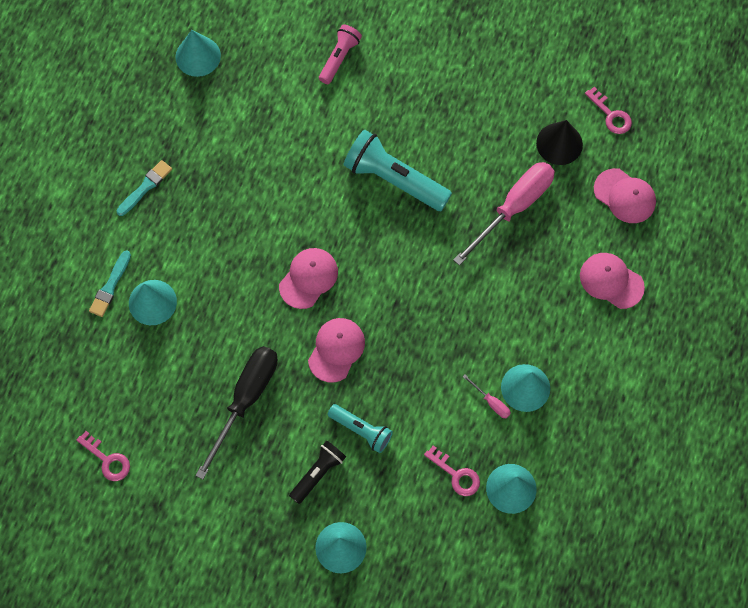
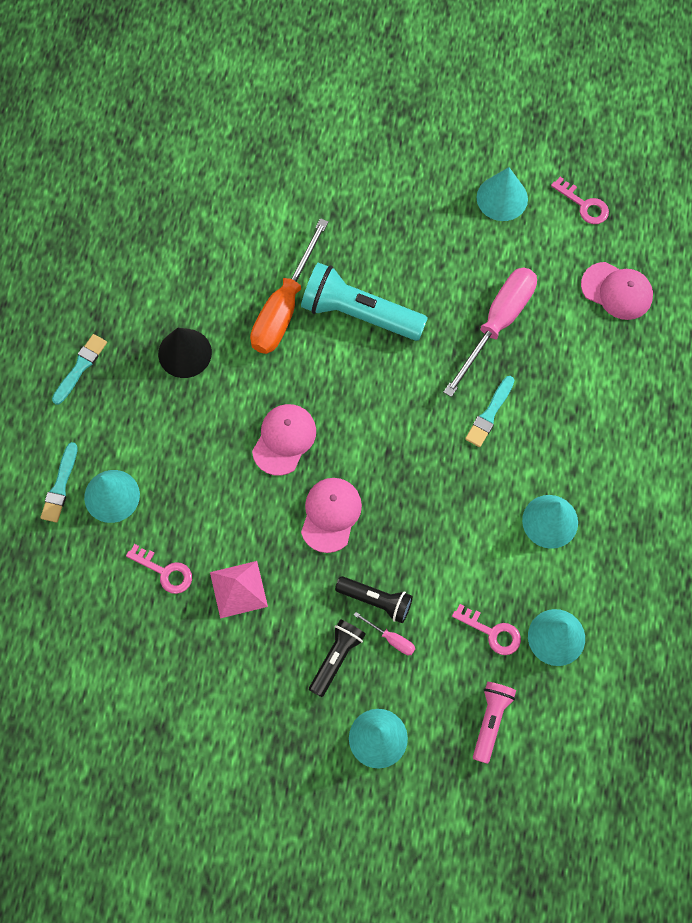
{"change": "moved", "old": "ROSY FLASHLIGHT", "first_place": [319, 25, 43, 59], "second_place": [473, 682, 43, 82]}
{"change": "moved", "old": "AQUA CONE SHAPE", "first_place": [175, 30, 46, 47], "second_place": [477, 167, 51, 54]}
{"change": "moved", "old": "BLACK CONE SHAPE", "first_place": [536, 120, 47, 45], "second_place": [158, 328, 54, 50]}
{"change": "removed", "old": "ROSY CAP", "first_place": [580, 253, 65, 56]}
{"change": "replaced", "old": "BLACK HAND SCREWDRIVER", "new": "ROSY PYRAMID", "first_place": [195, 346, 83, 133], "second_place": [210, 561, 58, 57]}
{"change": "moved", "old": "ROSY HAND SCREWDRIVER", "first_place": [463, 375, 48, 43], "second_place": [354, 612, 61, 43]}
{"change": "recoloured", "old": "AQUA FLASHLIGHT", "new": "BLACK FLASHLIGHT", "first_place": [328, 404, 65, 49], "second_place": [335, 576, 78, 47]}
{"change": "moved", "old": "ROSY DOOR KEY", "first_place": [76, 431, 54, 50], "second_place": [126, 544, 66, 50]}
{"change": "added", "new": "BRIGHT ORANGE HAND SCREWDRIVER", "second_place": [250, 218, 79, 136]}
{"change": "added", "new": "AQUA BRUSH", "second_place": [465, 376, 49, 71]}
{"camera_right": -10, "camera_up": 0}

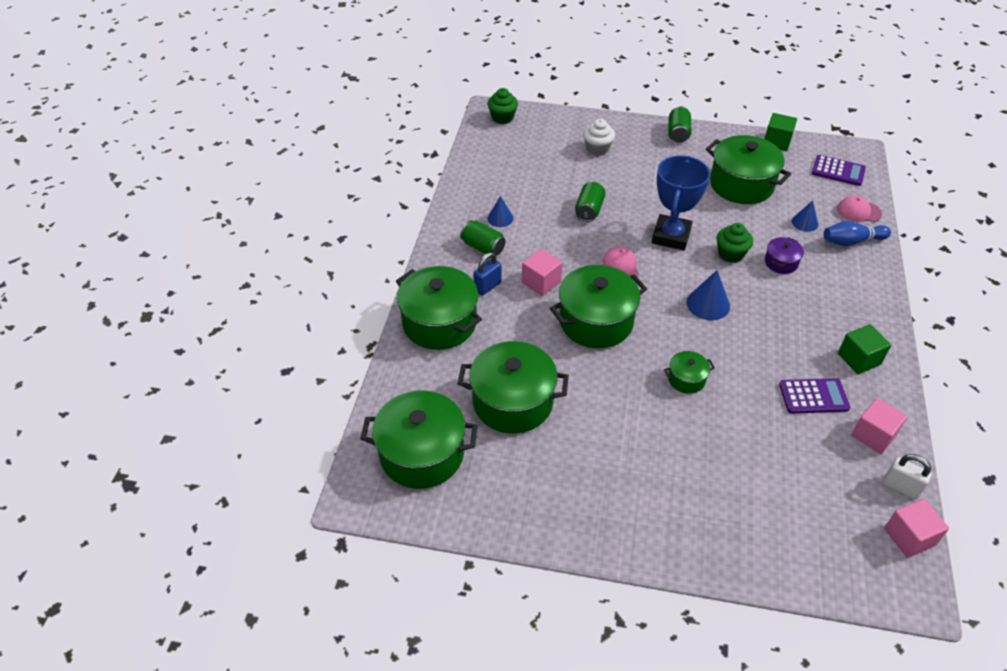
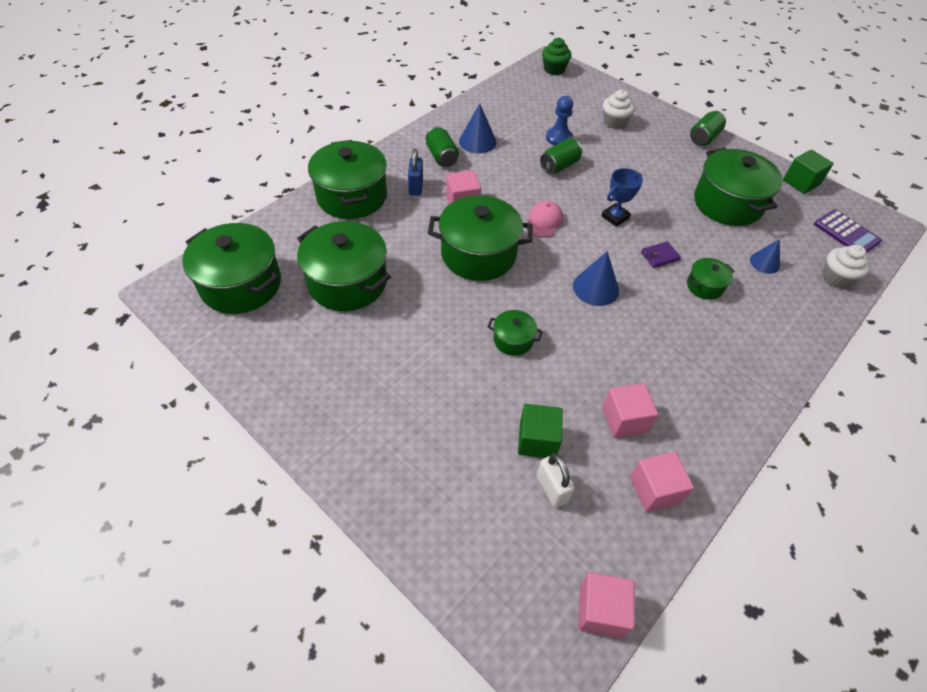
{"change": "resized", "old": "BLUE AWARD CUP", "first_place": [652, 156, 58, 94], "second_place": [602, 168, 41, 59], "factor": 0.57}
{"change": "resized", "old": "BLUE CONE SHAPE", "first_place": [488, 196, 25, 31], "second_place": [459, 104, 38, 49], "factor": 1.51}
{"change": "replaced", "old": "ROSY CAP", "new": "PURE WHITE CUPCAKE", "first_place": [837, 196, 45, 26], "second_place": [822, 245, 48, 43]}
{"change": "removed", "old": "BLUE TENPIN", "first_place": [823, 221, 68, 25]}
{"change": "replaced", "old": "GREEN CUPCAKE", "new": "PURPLE CARD WALLET", "first_place": [717, 223, 36, 40], "second_place": [641, 241, 40, 27]}
{"change": "recoloured", "old": "PURPLE POT", "new": "GREEN POT", "first_place": [765, 237, 39, 37], "second_place": [687, 258, 47, 42]}
{"change": "turned", "old": "BLUE LOCK", "first_place": [473, 252, 29, 44], "second_place": [408, 149, 15, 46], "degrees": -75}
{"change": "moved", "old": "GREEN SOLID CUBE", "first_place": [838, 324, 53, 50], "second_place": [518, 404, 45, 54]}
{"change": "replaced", "old": "PURPLE POCKET CALCULATOR", "new": "ROSY SOLID CUBE", "first_place": [779, 378, 71, 36], "second_place": [602, 383, 56, 55]}
{"change": "moved", "old": "PURE WHITE LOCK", "first_place": [883, 454, 49, 45], "second_place": [537, 453, 38, 55]}
{"change": "added", "new": "BLUE PAWN", "second_place": [546, 96, 27, 49]}
{"camera_right": 30, "camera_up": 5}

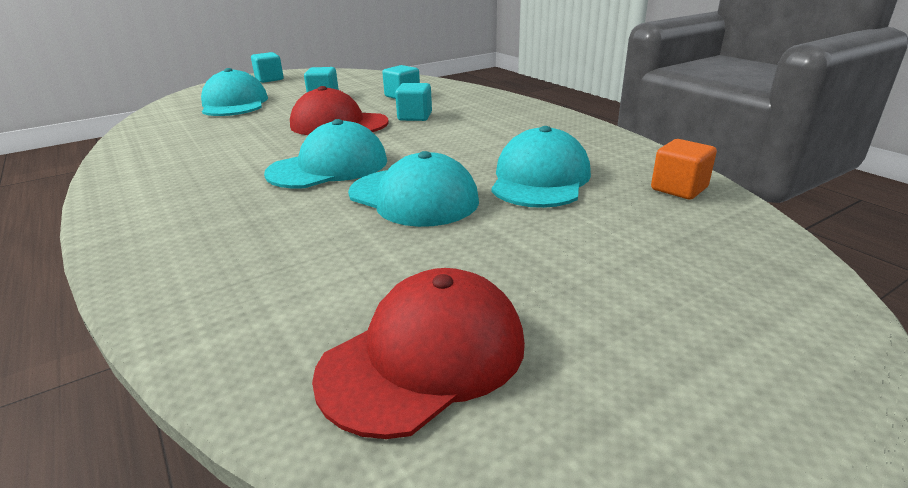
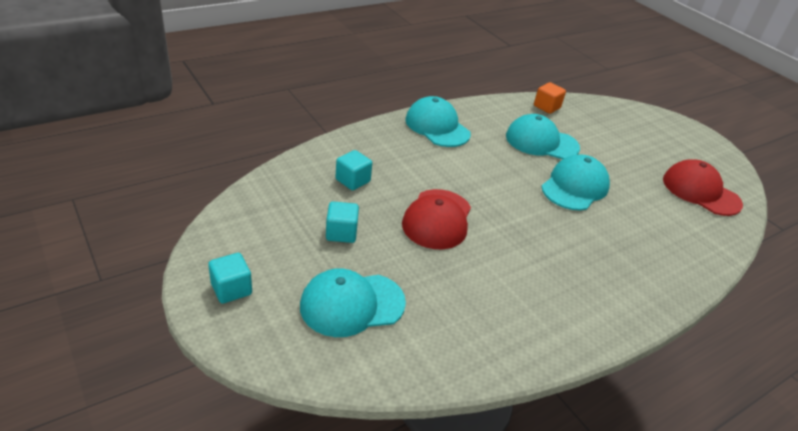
{"change": "removed", "old": "AQUA SOLID CUBE", "first_place": [395, 83, 37, 38]}
{"change": "moved", "old": "AQUA CAP", "first_place": [264, 119, 123, 70], "second_place": [405, 96, 66, 51]}
{"camera_right": -95, "camera_up": 10}

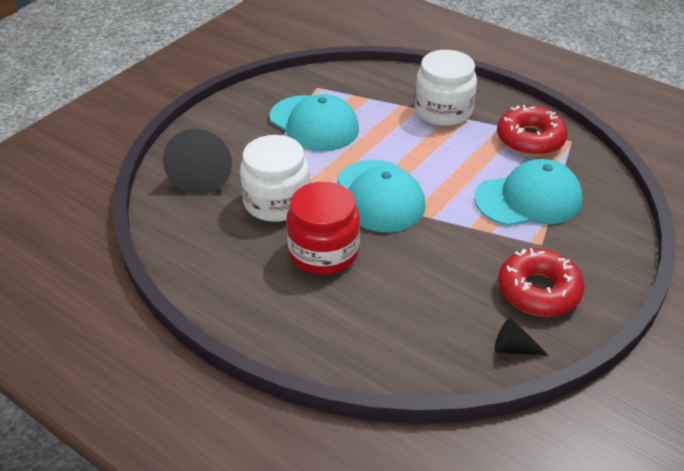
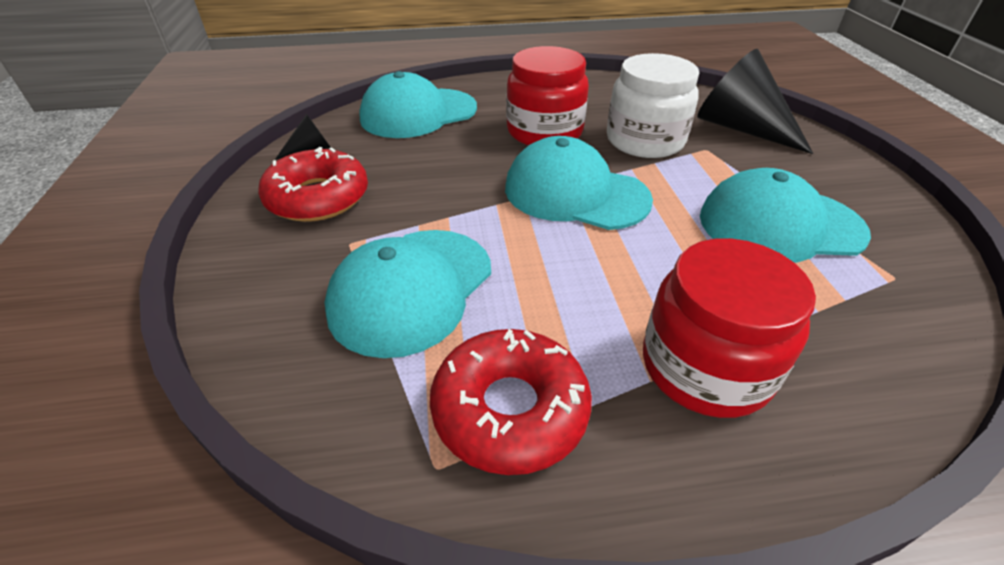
{"change": "recoloured", "old": "PURE WHITE JAM JAR", "new": "CRIMSON JAM JAR", "first_place": [414, 50, 63, 76], "second_place": [643, 238, 173, 180]}
{"change": "added", "new": "AQUA CAP", "second_place": [359, 71, 118, 67]}
{"camera_right": 135, "camera_up": 0}

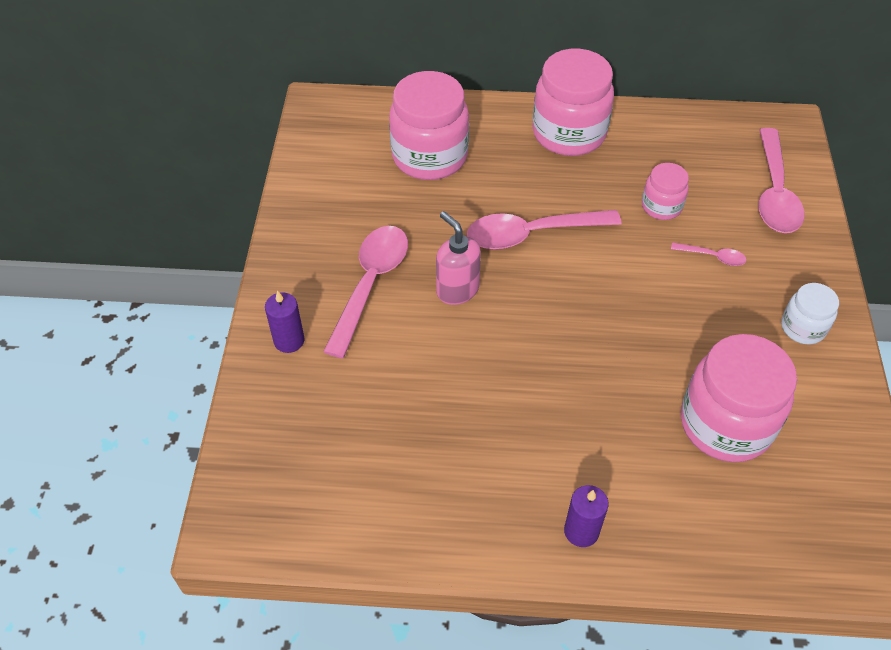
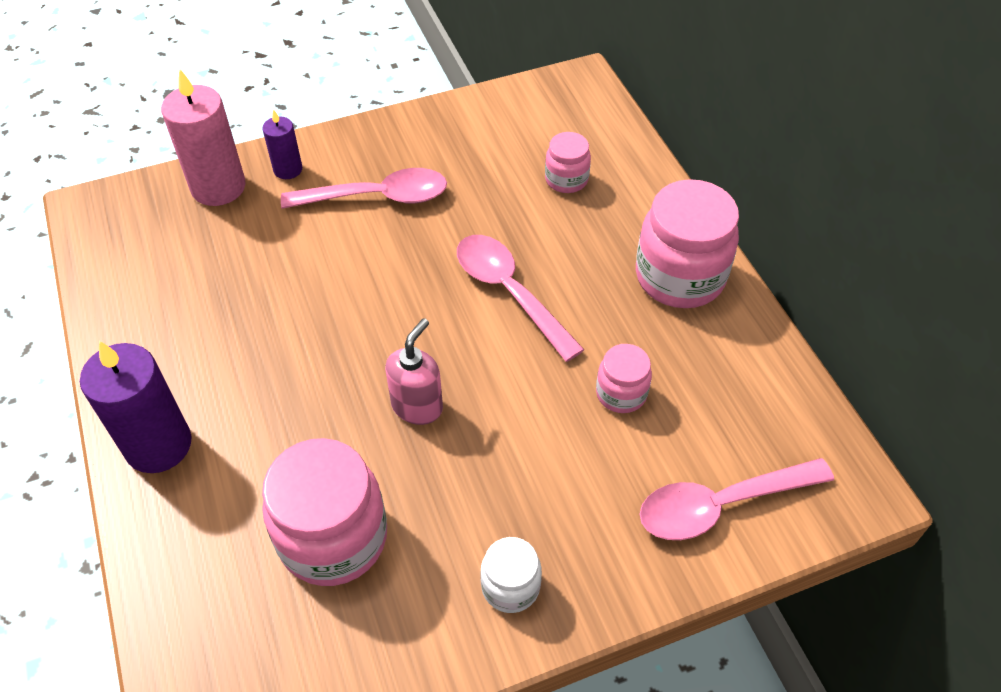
{"change": "resized", "old": "ROSY JAM JAR", "first_place": [389, 71, 80, 109], "second_place": [545, 132, 46, 61], "factor": 0.52}
{"change": "moved", "old": "ROSY SOAP DISPENSER", "first_place": [436, 211, 45, 94], "second_place": [385, 318, 58, 107]}
{"change": "removed", "old": "ROSY SPOON", "first_place": [671, 242, 75, 24]}
{"change": "resized", "old": "PURPLE CANDLE", "first_place": [564, 485, 45, 62], "second_place": [80, 341, 112, 132], "factor": 1.85}
{"change": "added", "new": "ROSY CANDLE", "second_place": [161, 68, 85, 138]}
{"camera_right": 65, "camera_up": 0}

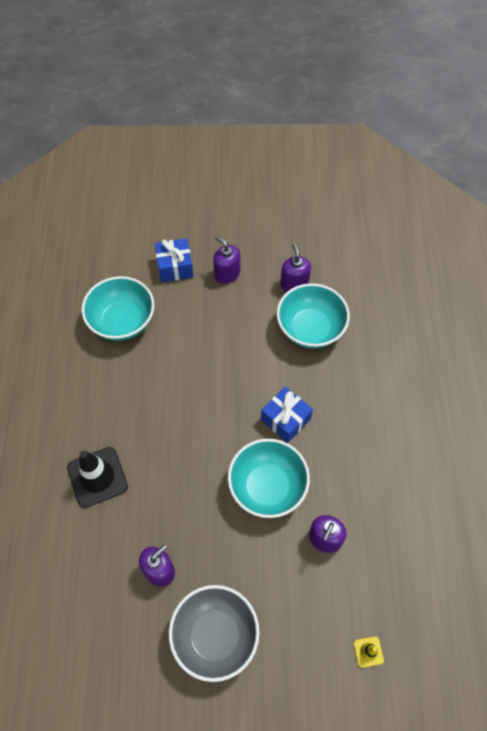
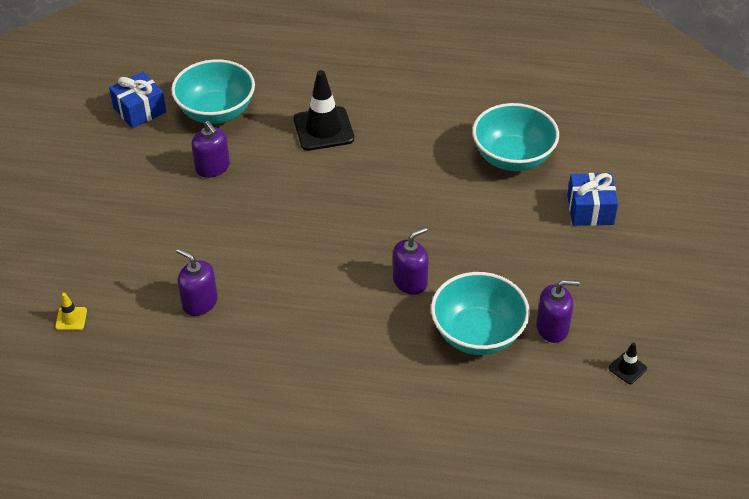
{"change": "moved", "old": "PURPLE SOAP DISPENSER", "first_place": [213, 236, 27, 48], "second_place": [393, 227, 35, 68]}
{"change": "moved", "old": "BLUE WRAPPED GIFT", "first_place": [261, 386, 52, 57], "second_place": [109, 72, 57, 57]}
{"change": "moved", "old": "AQUA DEEP DISH", "first_place": [228, 439, 82, 79], "second_place": [171, 59, 84, 65]}
{"change": "removed", "old": "ASH-GREY DEEP DISH", "first_place": [169, 585, 91, 97]}
{"change": "added", "new": "BLACK ROAD CONE", "second_place": [609, 343, 38, 41]}
{"camera_right": 100, "camera_up": -15}

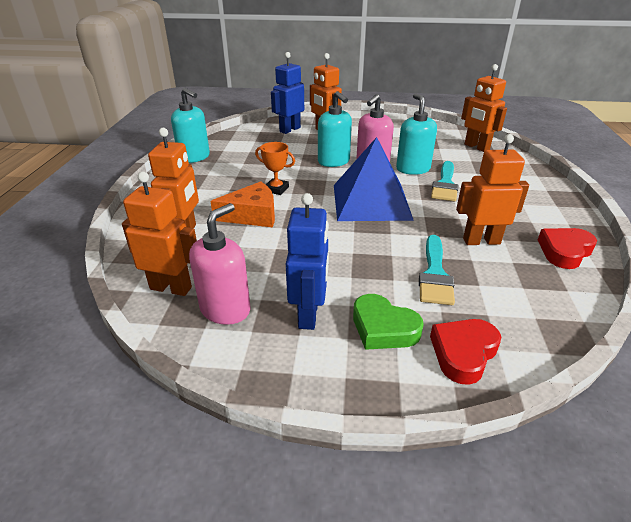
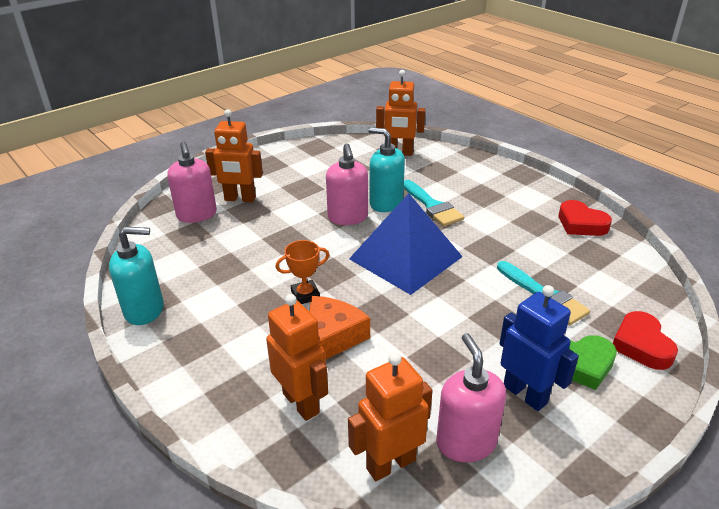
{"change": "replaced", "old": "BLUE ROBOT FIGURE", "new": "ROSY SOAP DISPENSER", "first_place": [271, 52, 33, 82], "second_place": [167, 141, 50, 82]}
{"change": "removed", "old": "AQUA SOAP DISPENSER", "first_place": [318, 91, 34, 76]}
{"change": "removed", "old": "BRIGHT ORANGE ROBOT FIGURE", "first_place": [456, 134, 73, 111]}
{"change": "turned", "old": "CRIMSON HEART", "first_place": [538, 228, 59, 41], "second_place": [559, 200, 53, 36], "degrees": -45}
{"camera_right": -45, "camera_up": 0}

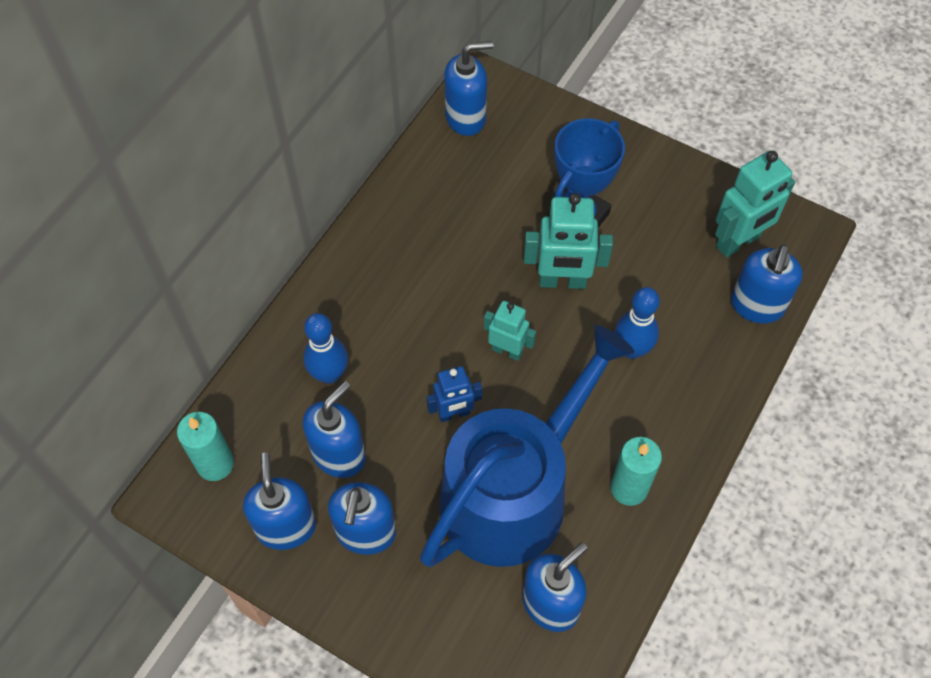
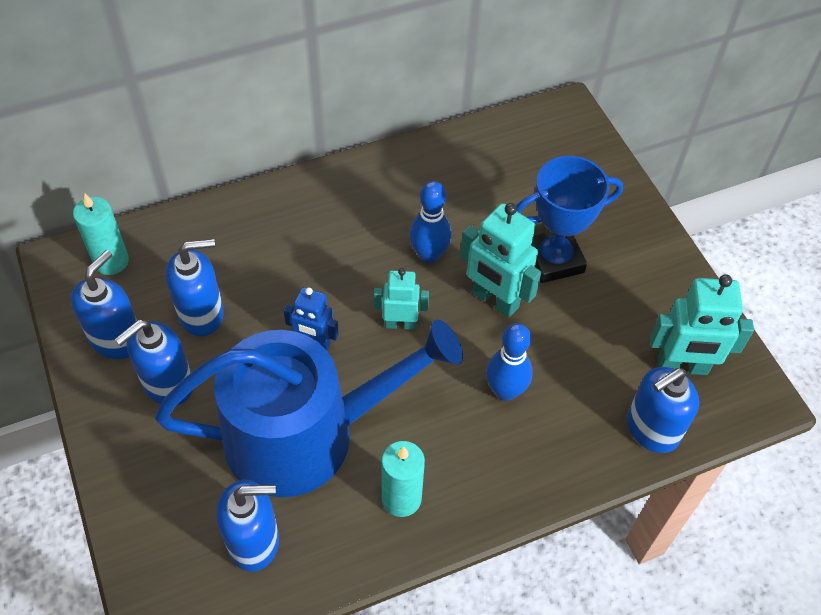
{"change": "removed", "old": "BLUE SOAP DISPENSER", "first_place": [444, 41, 49, 95]}
{"change": "turned", "old": "AQUA ROBOT FIGURE", "first_place": [484, 301, 52, 60], "second_place": [374, 268, 55, 62], "degrees": -60}
{"change": "moved", "old": "BLUE TENPIN", "first_place": [303, 313, 45, 71], "second_place": [409, 181, 43, 83]}
{"camera_right": 35, "camera_up": -5}

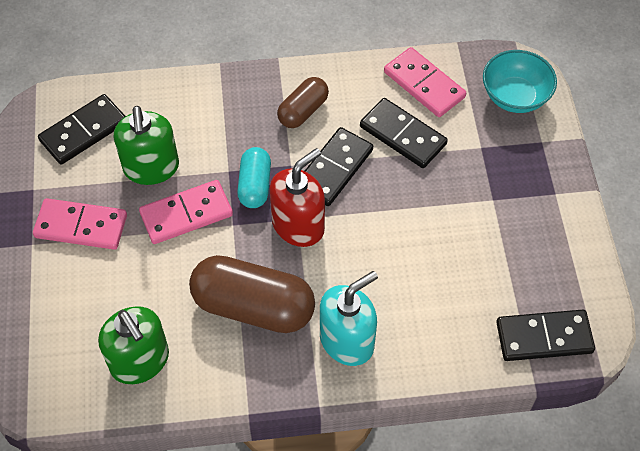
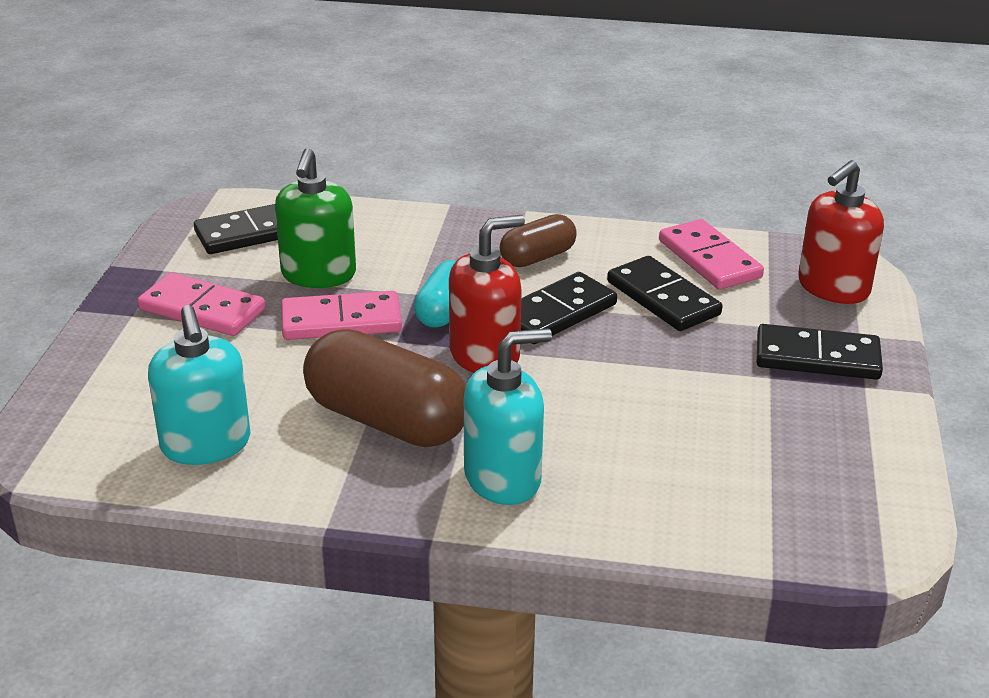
{"change": "replaced", "old": "AQUA DEEP DISH", "new": "CRIMSON SOAP DISPENSER", "first_place": [483, 50, 74, 63], "second_place": [798, 160, 86, 144]}
{"change": "recoloured", "old": "GREEN SOAP DISPENSER", "new": "AQUA SOAP DISPENSER", "first_place": [98, 306, 71, 78], "second_place": [148, 305, 102, 160]}
{"change": "moved", "old": "BLACK DOMINO", "first_place": [496, 310, 99, 51], "second_place": [756, 324, 127, 56]}
{"camera_right": 15, "camera_up": -25}

